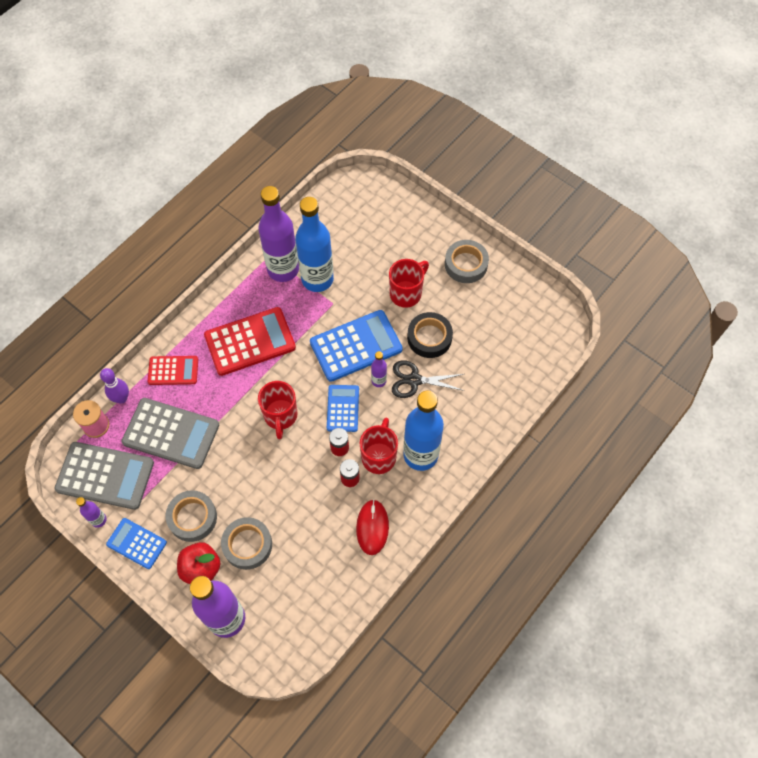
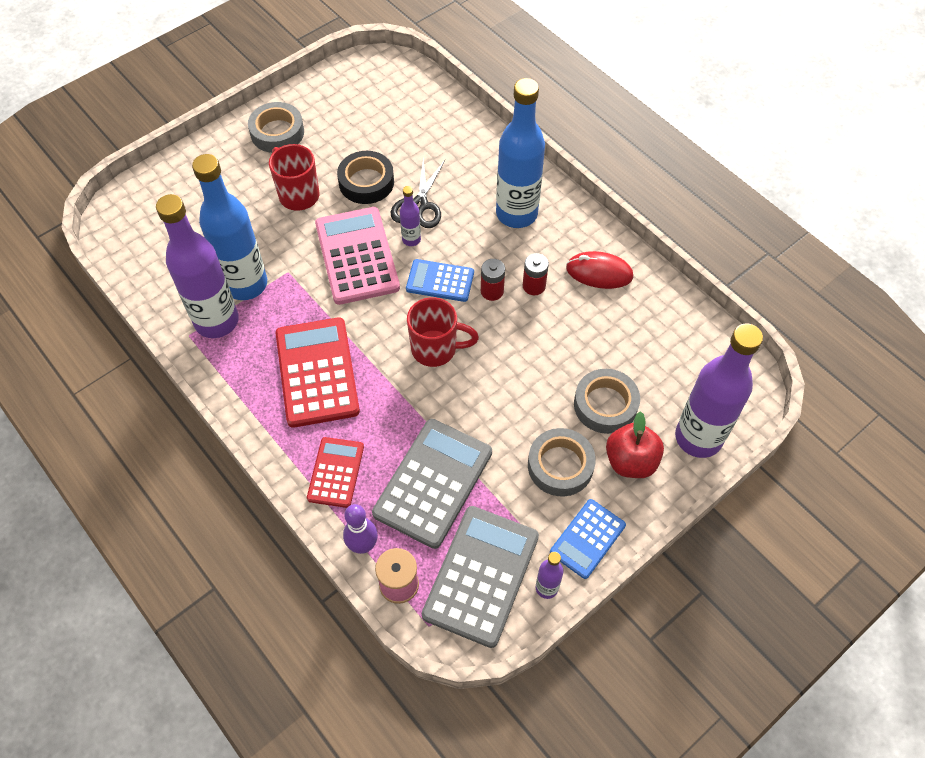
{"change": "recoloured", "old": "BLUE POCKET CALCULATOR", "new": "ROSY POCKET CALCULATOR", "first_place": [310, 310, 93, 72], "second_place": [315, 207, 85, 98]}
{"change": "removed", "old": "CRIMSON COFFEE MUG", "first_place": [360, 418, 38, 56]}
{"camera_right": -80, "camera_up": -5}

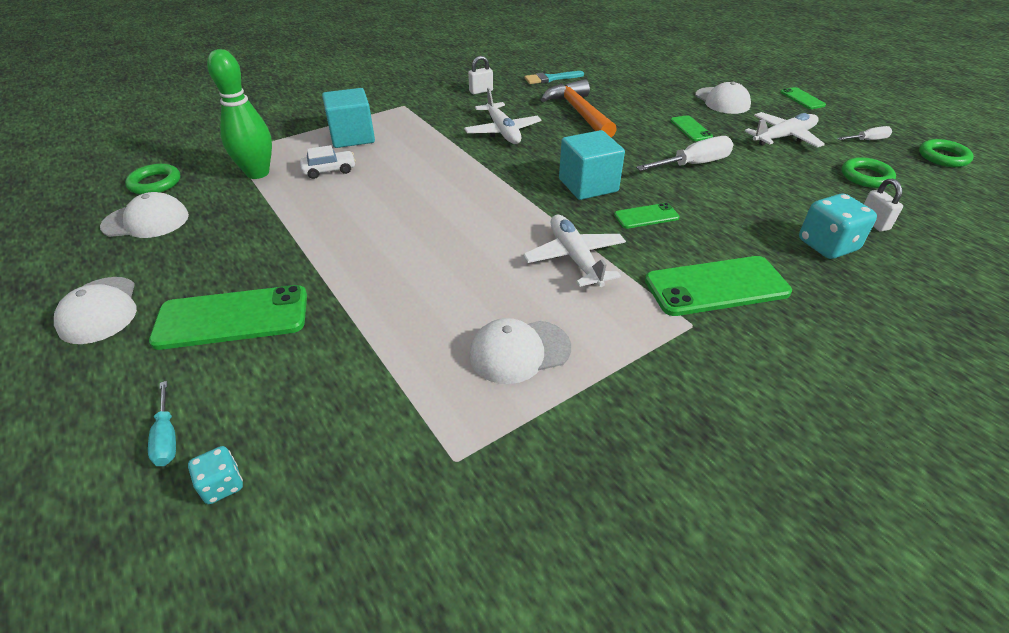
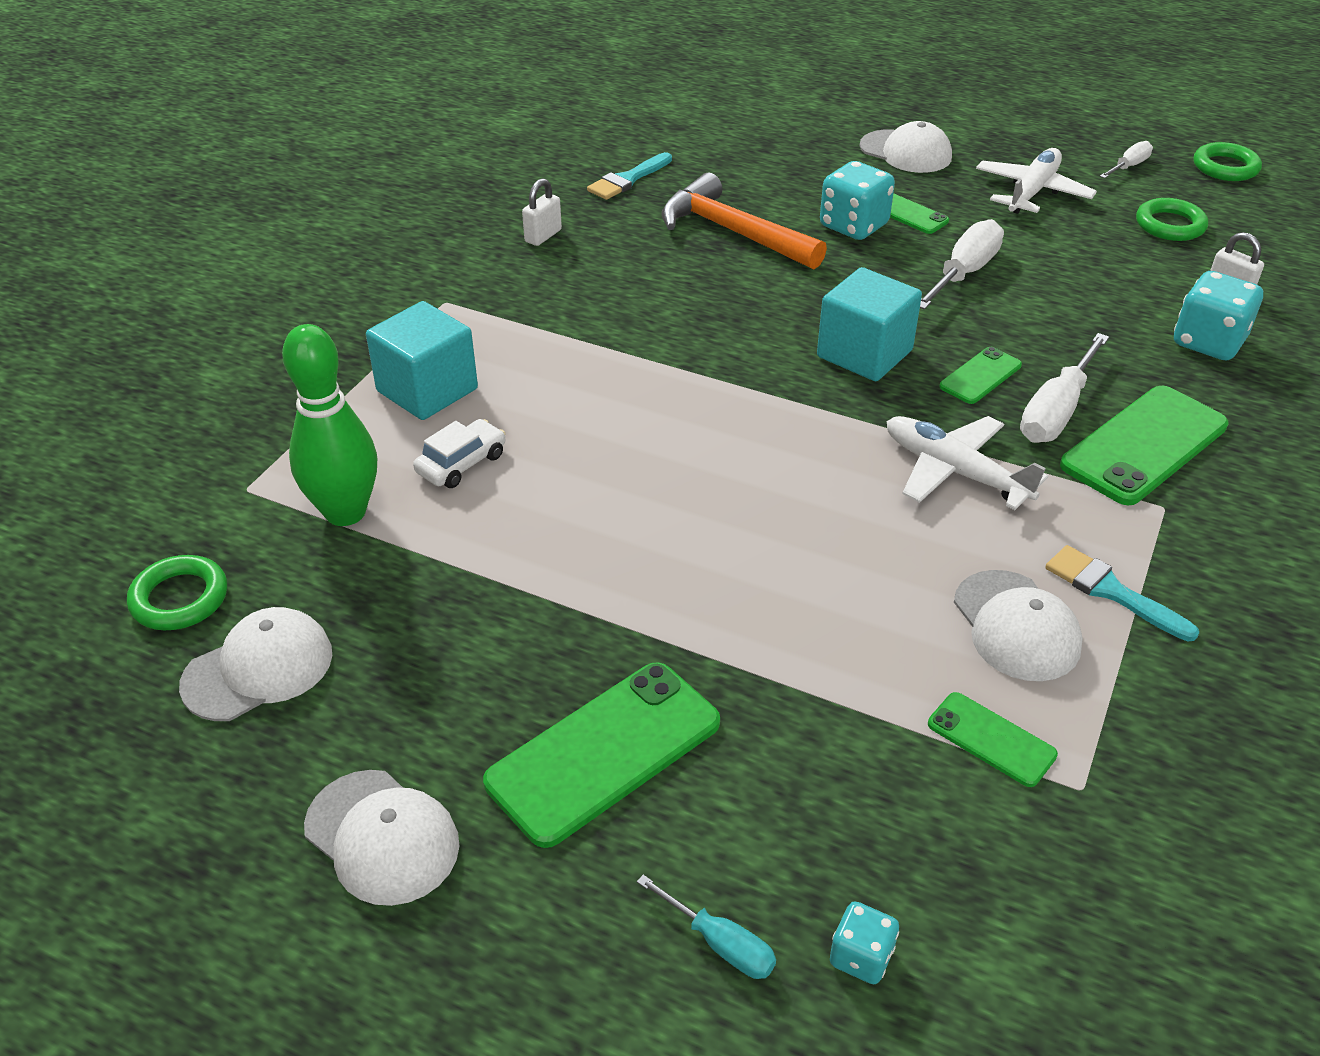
{"change": "moved", "old": "GREEN PHONE", "first_place": [780, 87, 46, 22], "second_place": [928, 692, 130, 95]}
{"change": "removed", "old": "PURE WHITE AEROPLANE", "first_place": [464, 88, 78, 56]}
{"change": "turned", "old": "PURE WHITE CAP", "first_place": [469, 318, 102, 66], "second_place": [954, 570, 129, 111], "degrees": -60}
{"change": "added", "new": "AQUA GAME DIE", "second_place": [820, 161, 75, 79]}
{"change": "added", "new": "PURE WHITE HAND SCREWDRIVER", "second_place": [1020, 333, 89, 110]}
{"change": "added", "new": "AQUA BRUSH", "second_place": [1045, 545, 154, 96]}
{"camera_right": -30, "camera_up": 0}

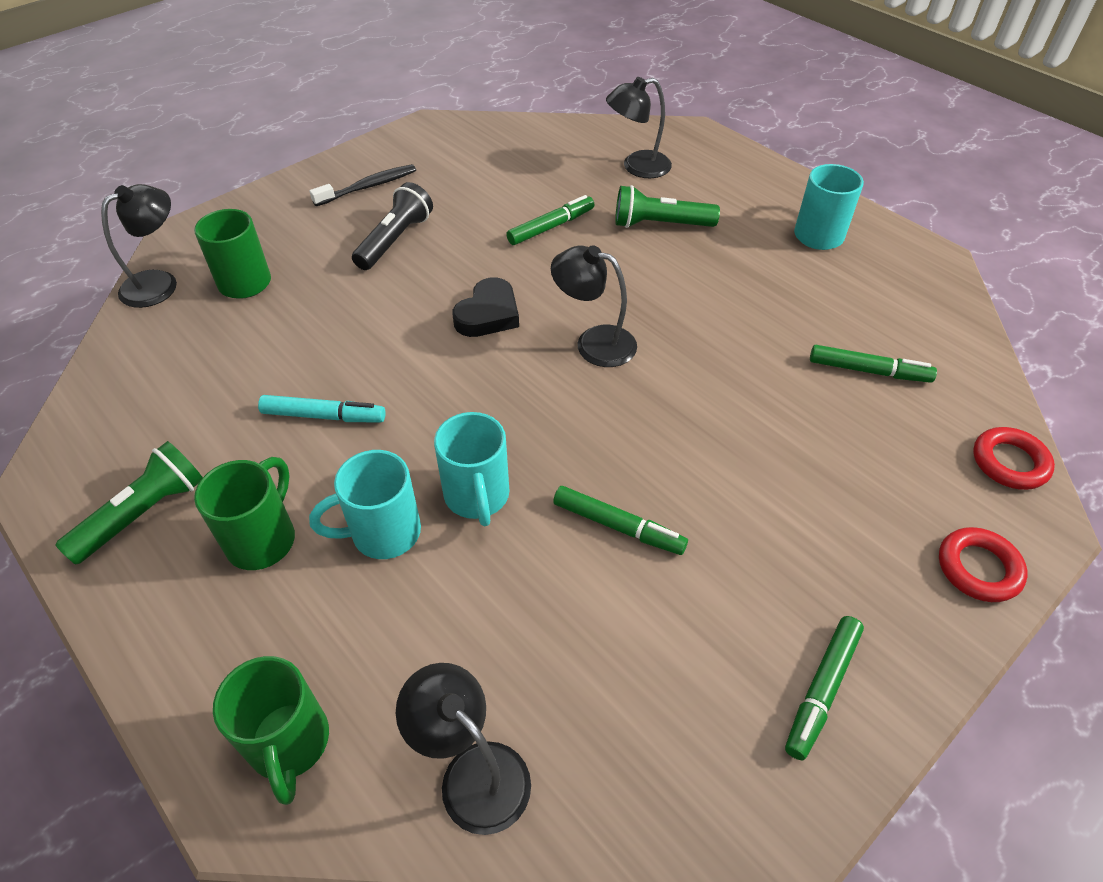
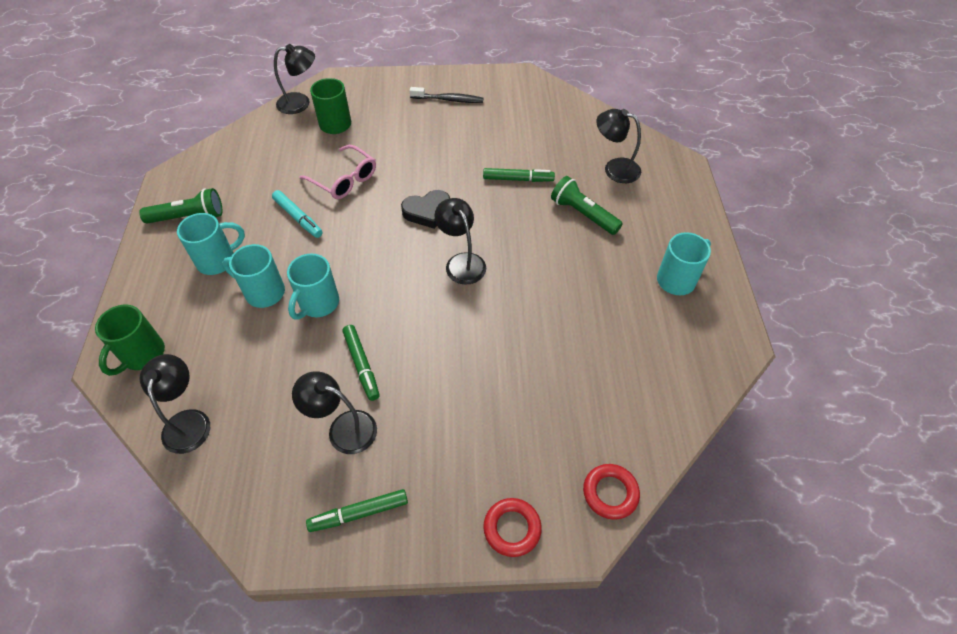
{"change": "removed", "old": "BLACK FLASHLIGHT", "first_place": [352, 182, 81, 88]}
{"change": "removed", "old": "GREEN MARKER PEN", "first_place": [810, 345, 127, 38]}
{"change": "recoloured", "old": "GREEN COFFEE MUG", "new": "AQUA COFFEE MUG", "first_place": [194, 457, 101, 113], "second_place": [177, 213, 68, 62]}
{"change": "added", "new": "ROSY EYEGLASSES", "second_place": [299, 145, 77, 54]}
{"change": "added", "new": "BLACK DESK LAMP", "second_place": [292, 371, 85, 83]}
{"camera_right": 40, "camera_up": 5}

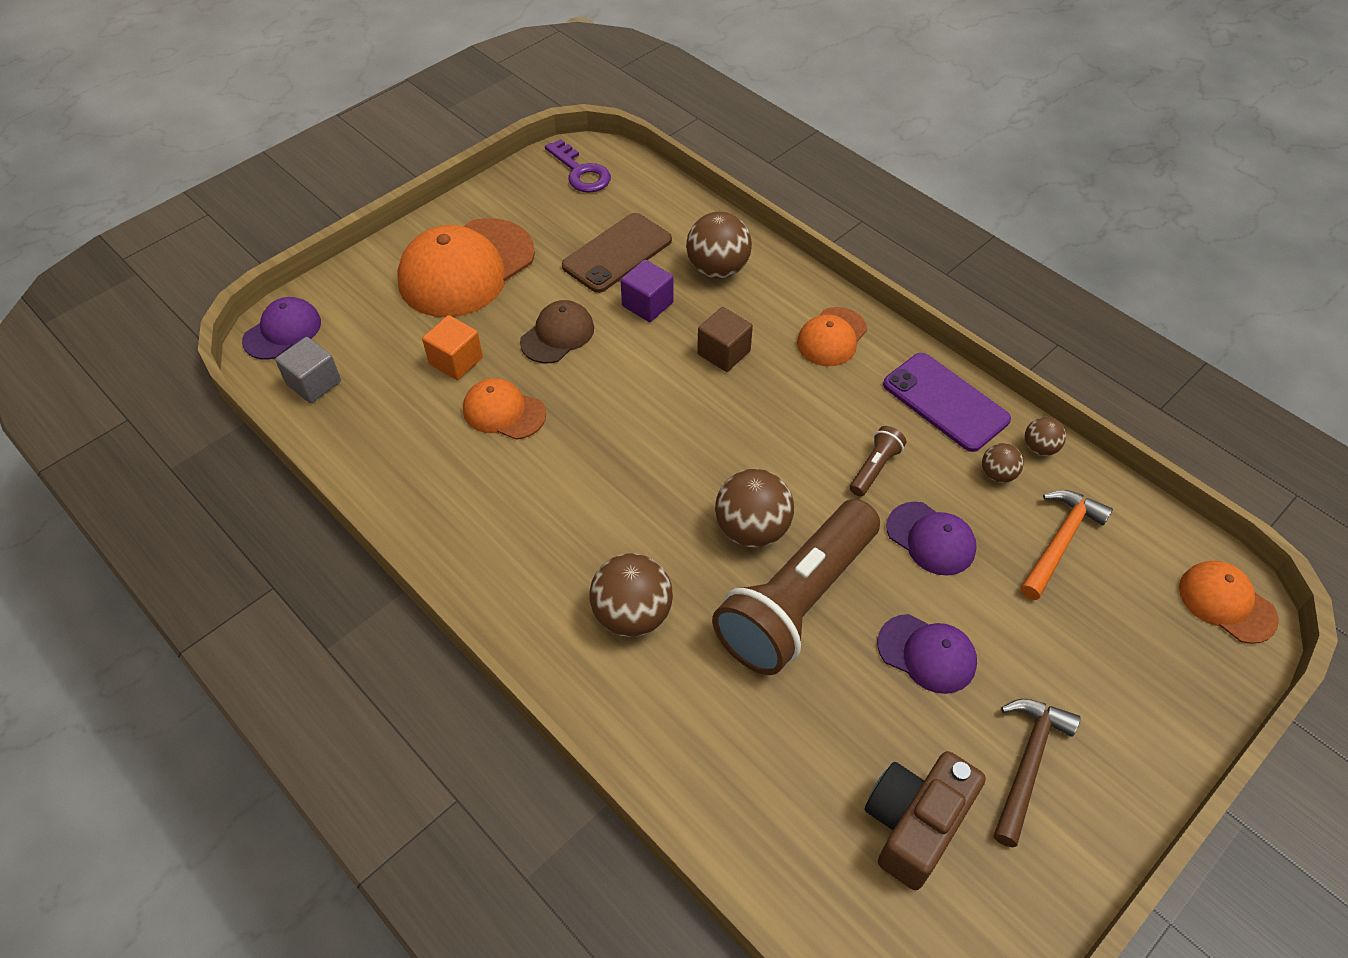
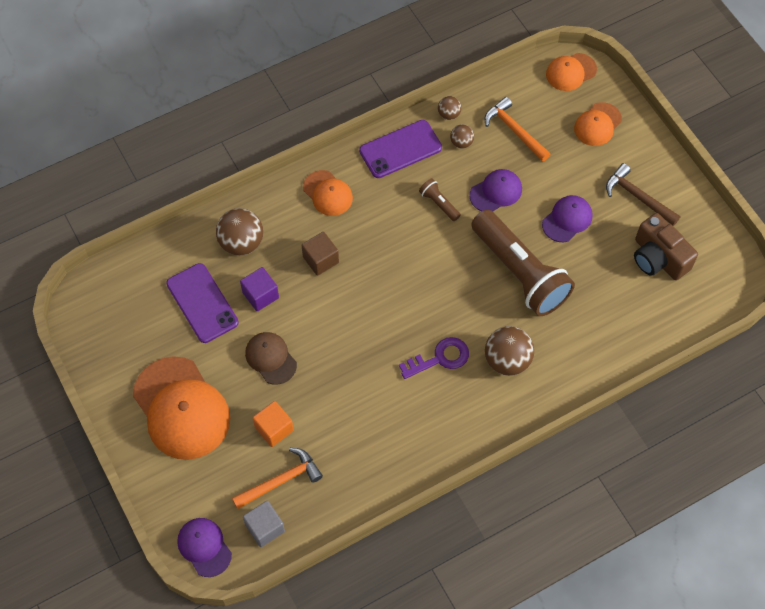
{"change": "moved", "old": "PURPLE DOOR KEY", "first_place": [545, 139, 66, 54], "second_place": [399, 337, 70, 42]}
{"change": "recoloured", "old": "BROWN PHONE", "new": "PURPLE PHONE", "first_place": [562, 213, 110, 80], "second_place": [166, 263, 73, 80]}
{"change": "moved", "old": "BRIGHT ORANGE CAP", "first_place": [463, 378, 83, 62], "second_place": [574, 102, 48, 44]}
{"change": "removed", "old": "BROWN BALL", "first_place": [715, 469, 79, 79]}
{"change": "added", "new": "BRIGHT ORANGE CARPENTER'S HAMMER", "second_place": [232, 448, 91, 61]}
{"camera_right": -75, "camera_up": 10}

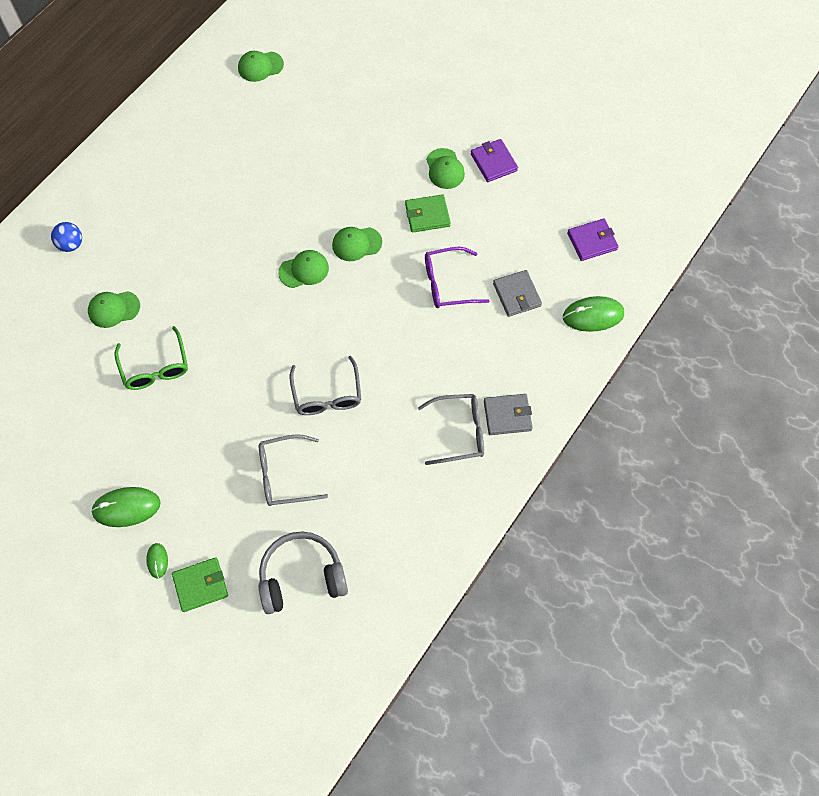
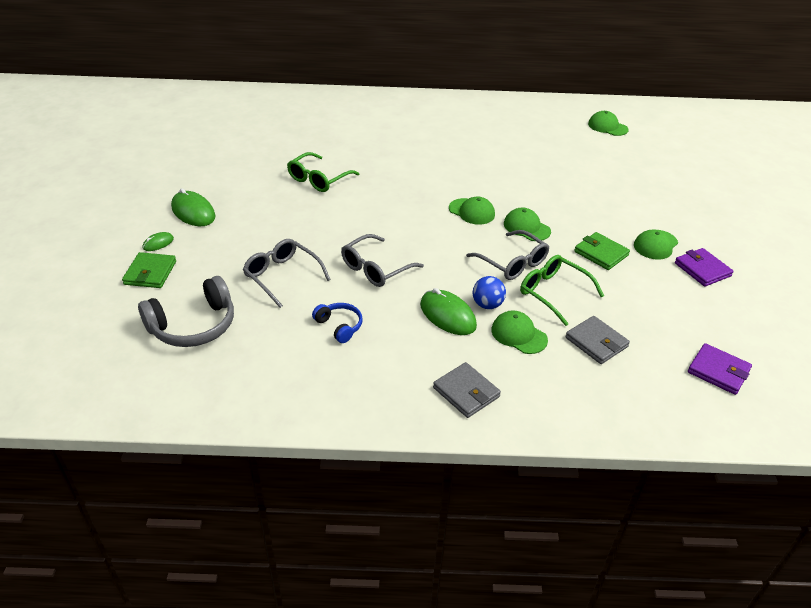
{"change": "turned", "old": "PURPLE CARD WALLET", "first_place": [471, 139, 47, 43], "second_place": [675, 248, 59, 39], "degrees": -60}
{"change": "moved", "old": "BLUE BALL", "first_place": [51, 222, 31, 30], "second_place": [473, 276, 33, 33]}
{"change": "recoloured", "old": "PURPLE EYEGLASSES", "new": "GREEN EYEGLASSES", "first_place": [425, 247, 65, 61], "second_place": [520, 255, 84, 71]}
{"change": "turned", "old": "ASH-GREY CARD WALLET", "first_place": [493, 270, 49, 47], "second_place": [565, 316, 65, 48], "degrees": -75}
{"change": "moved", "old": "GREEN CAP", "first_place": [88, 291, 52, 37], "second_place": [491, 310, 57, 44]}
{"change": "moved", "old": "GREEN PC MOUSE", "first_place": [563, 296, 61, 36], "second_place": [420, 288, 57, 47]}
{"change": "moved", "old": "ASH-GREY EYEGLASSES", "first_place": [418, 394, 66, 71], "second_place": [466, 230, 83, 50]}
{"change": "turned", "old": "ASH-GREY HEADSET", "first_place": [259, 532, 89, 82], "second_place": [138, 276, 96, 71], "degrees": 105}
{"change": "turned", "old": "GREEN CARD WALLET", "first_place": [172, 557, 56, 55], "second_place": [122, 252, 54, 36], "degrees": 60}
{"change": "added", "new": "BLUE HEADSET", "second_place": [312, 303, 50, 40]}
{"camera_right": 55, "camera_up": -25}

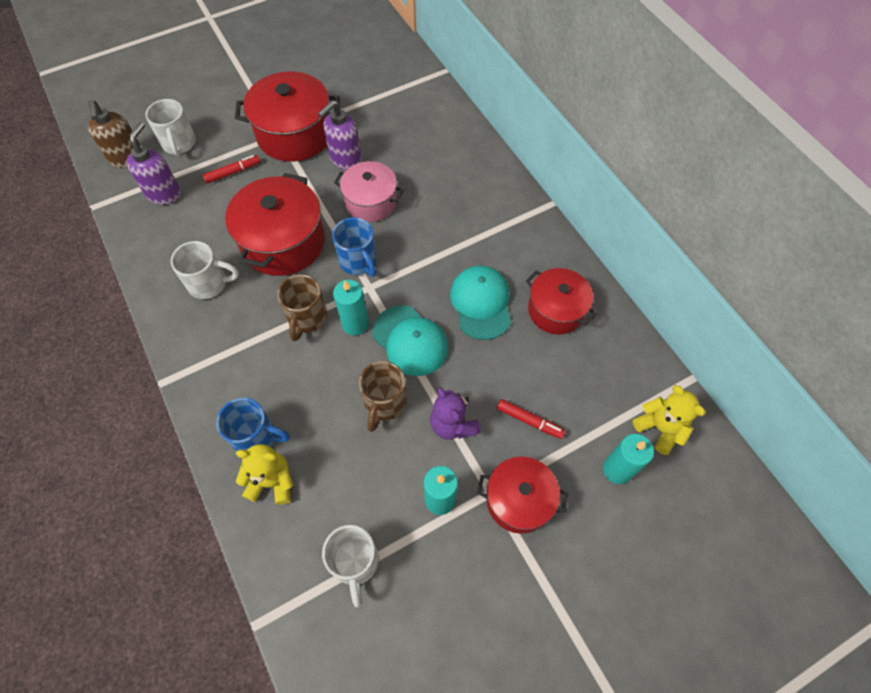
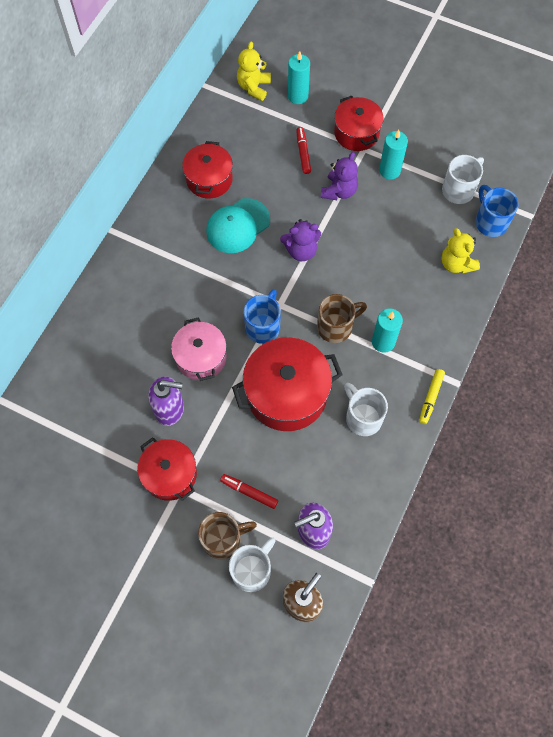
{"change": "resized", "old": "CRIMSON POT", "first_place": [235, 72, 105, 90], "second_place": [137, 437, 60, 64], "factor": 0.64}
{"change": "moved", "old": "AQUA CANDLE", "first_place": [333, 280, 36, 55], "second_place": [372, 308, 31, 45]}
{"change": "replaced", "old": "AQUA CAP", "new": "PURPLE TEDDY BEAR", "first_place": [372, 305, 76, 71], "second_place": [280, 219, 41, 42]}
{"change": "moved", "old": "BROWN COFFEE MUG", "first_place": [359, 361, 48, 71], "second_place": [198, 512, 59, 48]}
{"change": "moved", "old": "BLUE COFFEE MUG", "first_place": [216, 398, 74, 53], "second_place": [475, 185, 44, 52]}
{"change": "added", "new": "BRIGHT YELLOW MARKER PEN", "second_place": [419, 369, 26, 55]}
{"camera_right": -125, "camera_up": 5}

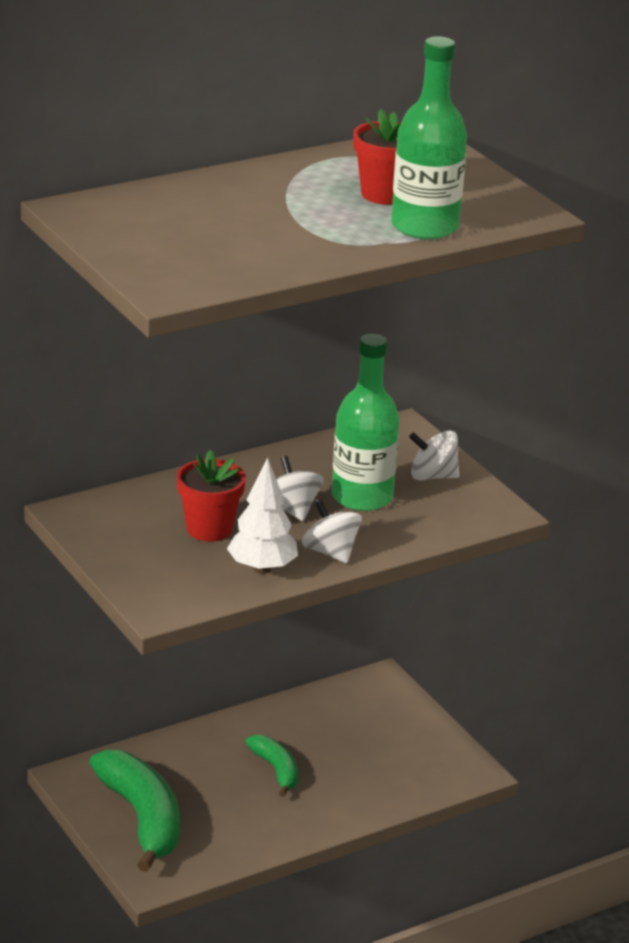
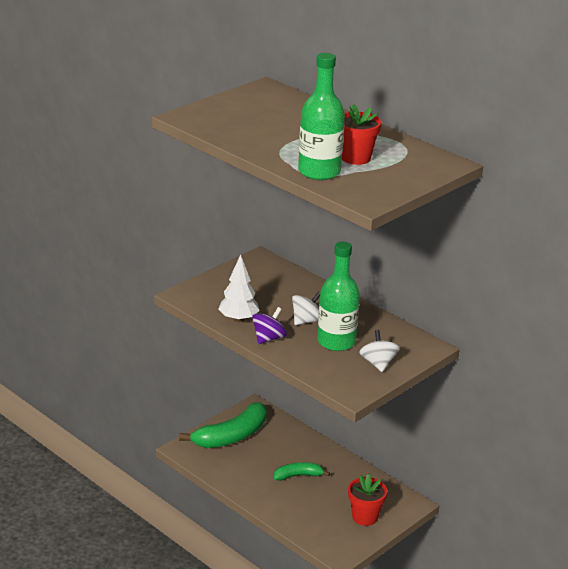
{"change": "moved", "old": "CRIMSON POTTED PLANT", "first_place": [177, 449, 69, 93], "second_place": [348, 474, 39, 52]}
{"change": "recoloured", "old": "PURE WHITE TOY TOP", "new": "PURPLE TOY TOP", "first_place": [302, 498, 60, 65], "second_place": [252, 307, 35, 37]}
{"change": "turned", "old": "GREEN BANANA", "first_place": [246, 735, 52, 62], "second_place": [274, 462, 56, 19], "degrees": -150}
{"camera_right": 75, "camera_up": 0}

